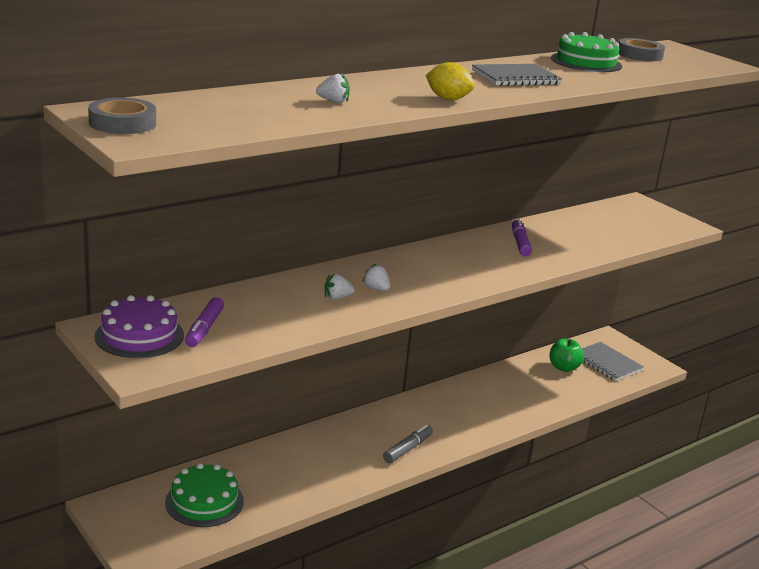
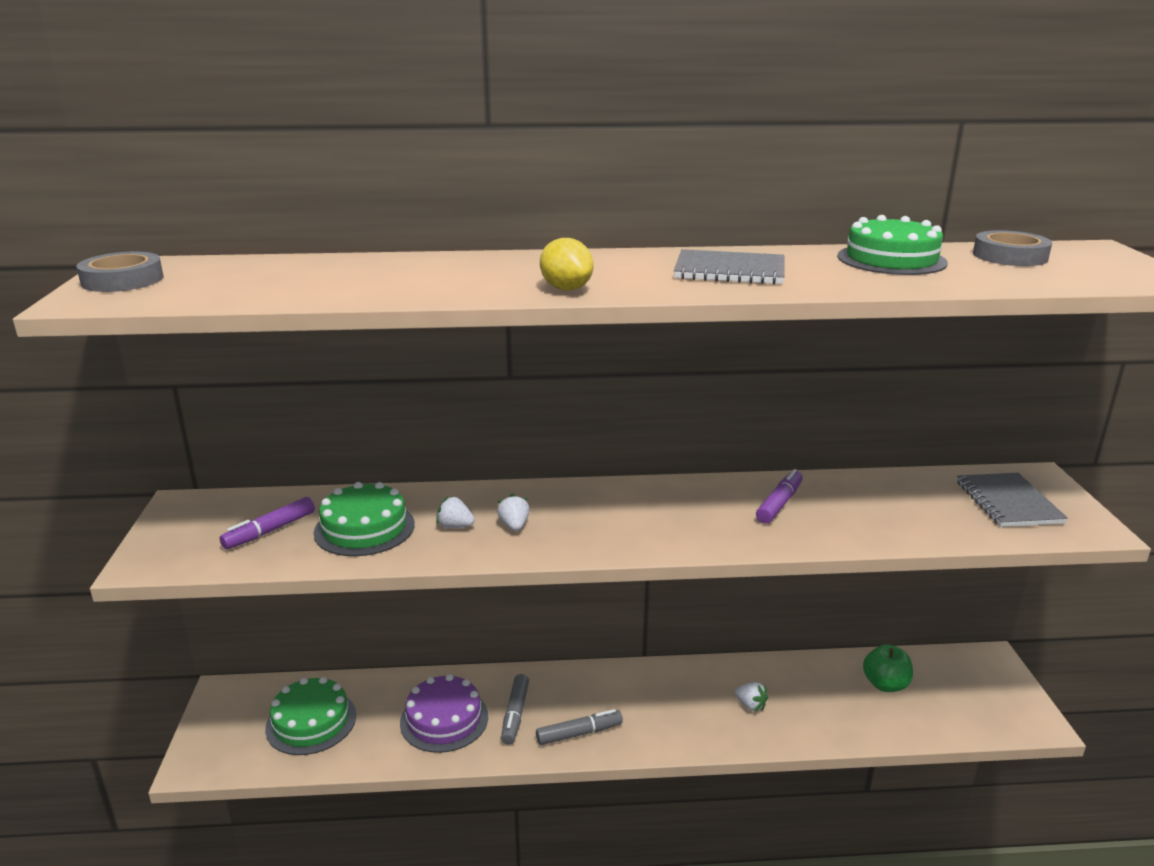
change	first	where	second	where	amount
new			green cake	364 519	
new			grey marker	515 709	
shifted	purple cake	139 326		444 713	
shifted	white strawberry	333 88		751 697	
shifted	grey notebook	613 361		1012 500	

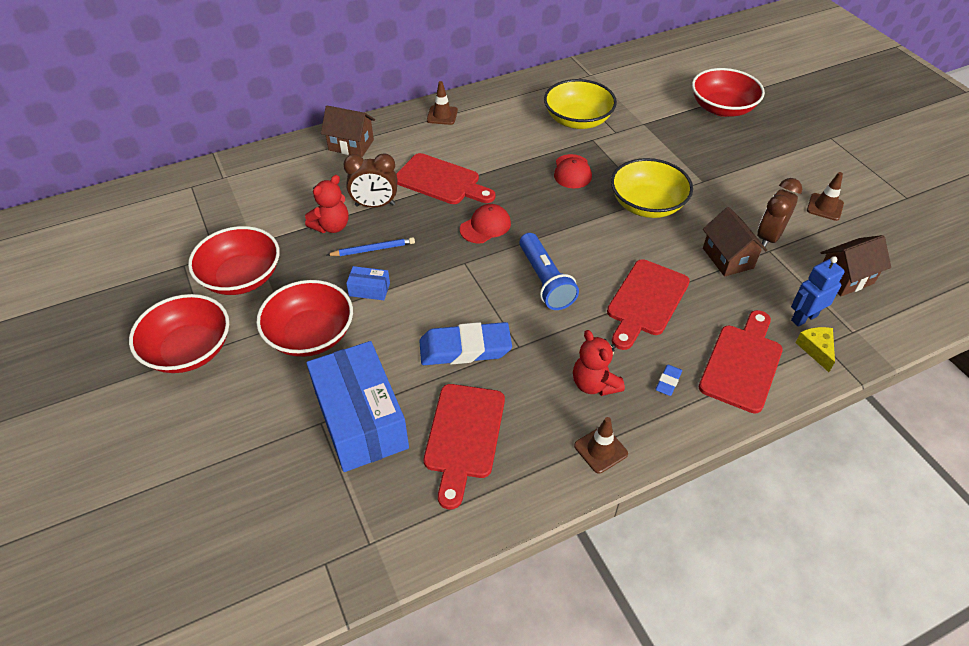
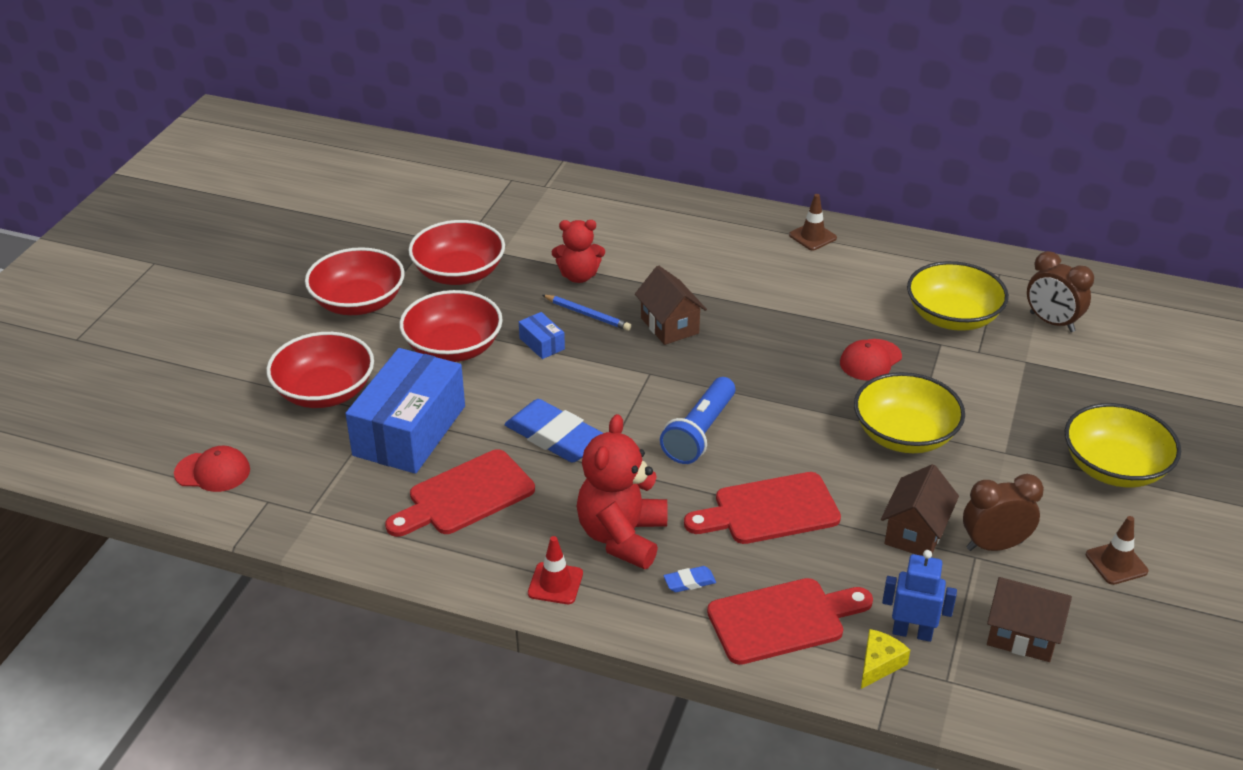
change	first	where	second	where	amount
gone	red cutting board	445 178			
new			yellow bowl	1122 445	
shifted	brown house	348 131		671 305	
shifted	brown clock	370 180		1060 291	
shifted	red cap	485 223		212 469	
shifted	red bowl	728 92		320 370	
repainted	brown traffic cone	601 445	red traffic cone	555 570	
scaled	red teddy bear	599 363		622 491	x1.55

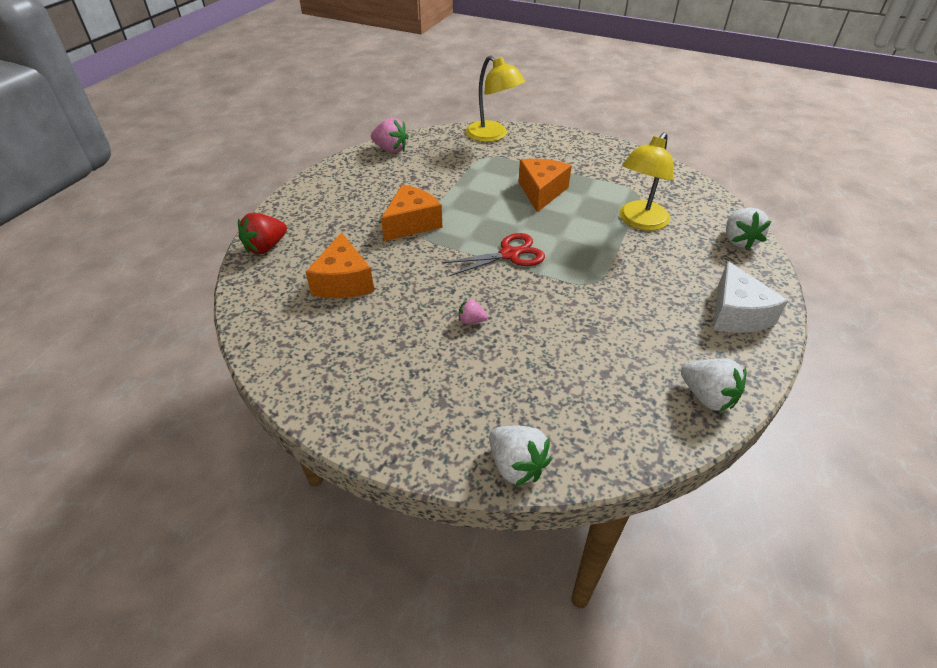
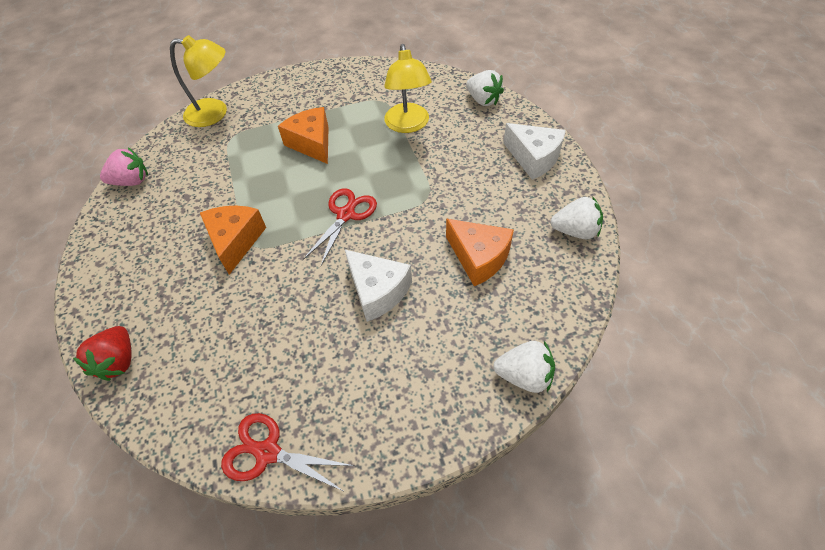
change	first	where	second	where	amount
new			red scissors	287 452	
shifted	orange cheese	340 265		480 252	
swapped	pink strawberry	473 311	white cheese	378 286	

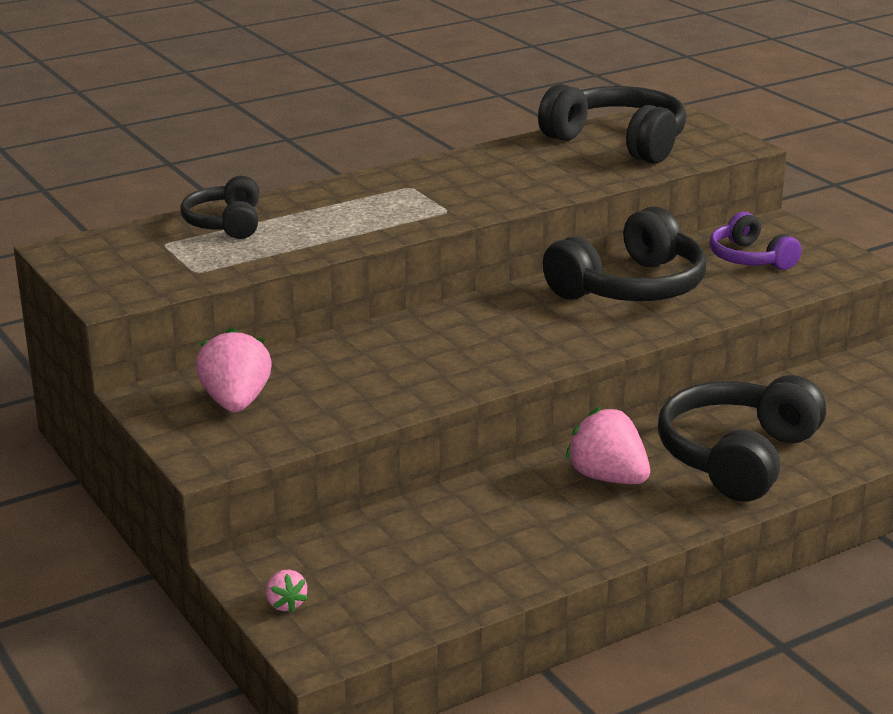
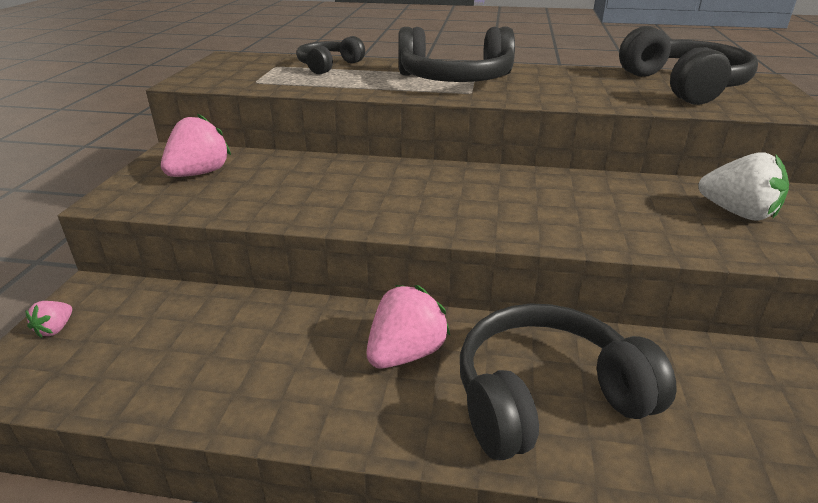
change	first	where	second	where	amount
shifted	black headphones	625 253		457 54	
swapped	purple headphones	756 241	white strawberry	743 186	
rotated	pink strawberry	608 445		408 327	45 degrees clockwise

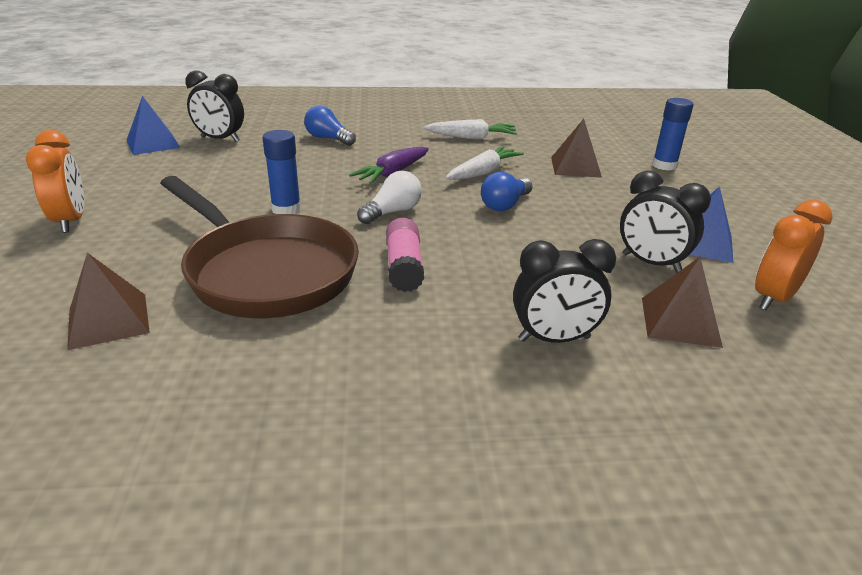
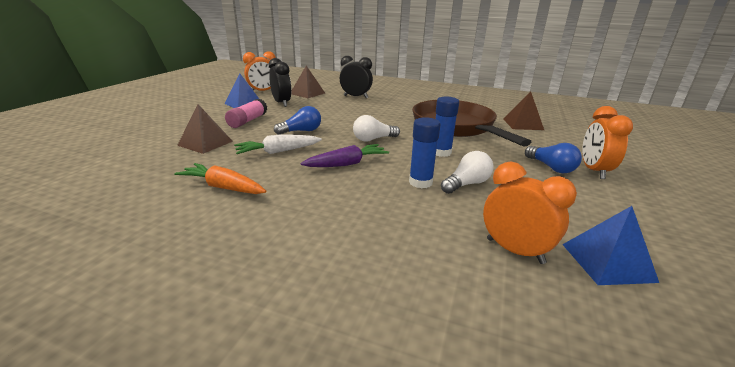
change	first	where	second	where	amount
new			white light bulb	467 172	
shifted	blue light bulb	330 125		553 158	
shifted	pink glue stick	405 255		246 113	
shifted	blue glue stick	673 134		425 152	
repainted	black clock	214 106	orange clock	530 213	
repainted	white carrot	471 129	orange carrot	220 178	

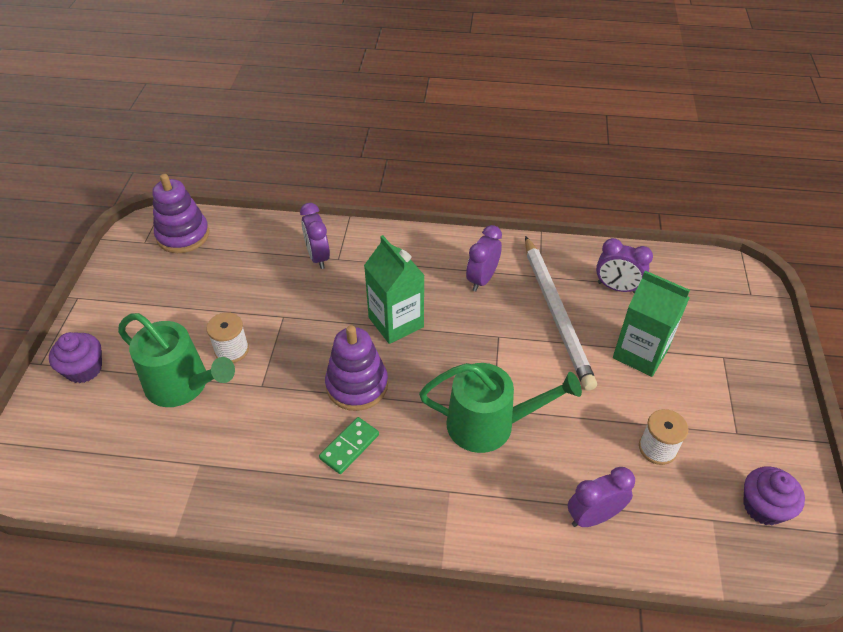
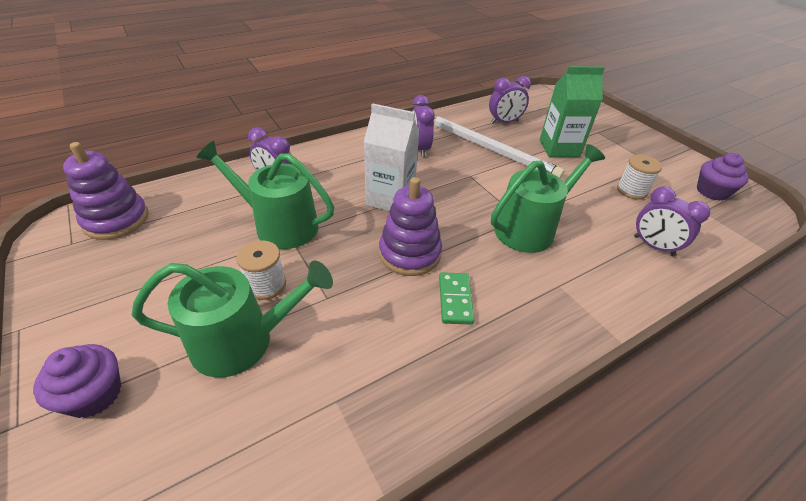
change	first	where	second	where	amount
new			green watering can	265 195	
repainted	green carton	394 289	white carton	392 157	
rotated	purple clock	601 497		672 221	75 degrees counterclockwise

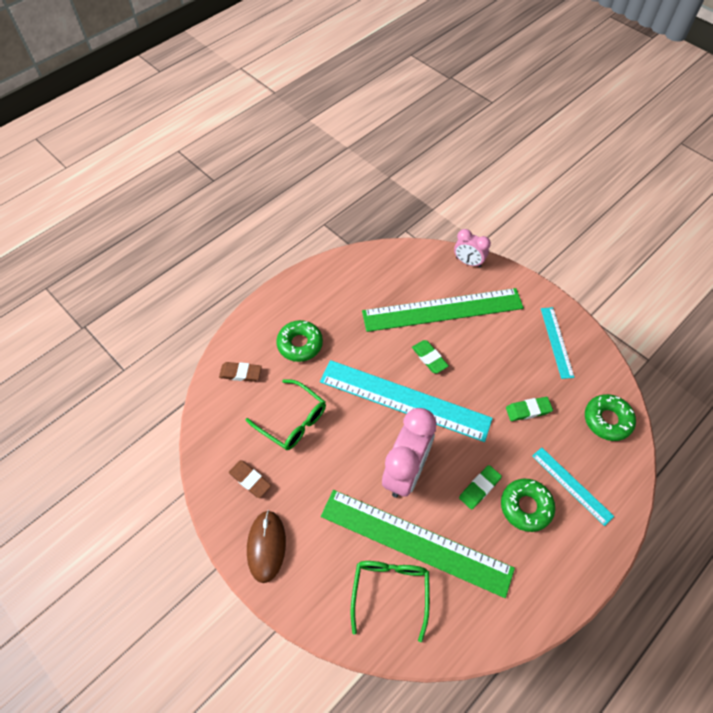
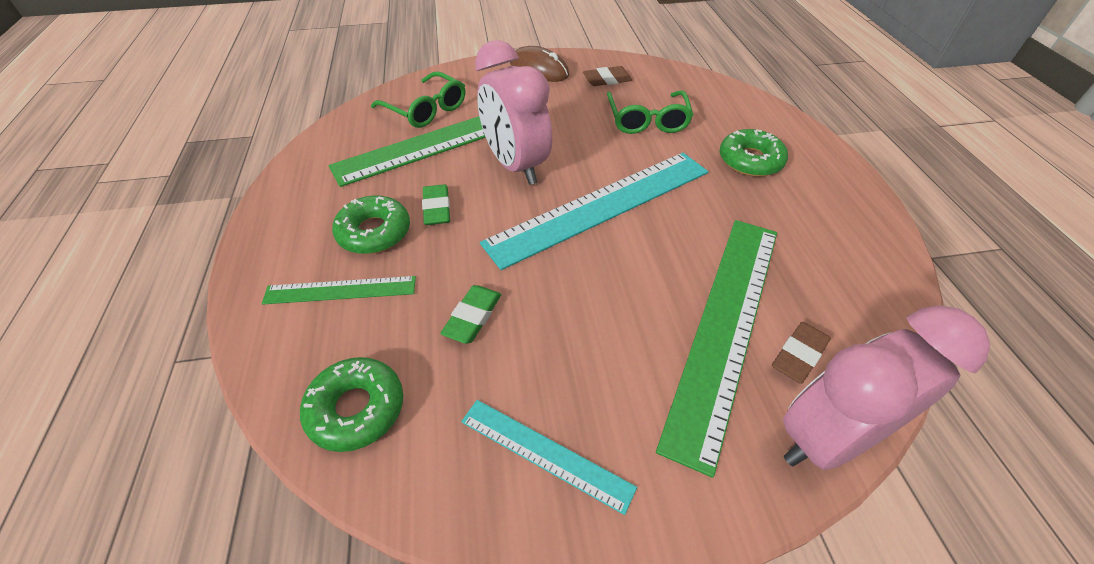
change	first	where	second	where	amount
gone	green eraser	430 357			
shifted	brown eraser	240 372		801 353	
repainted	turquoise ruler	573 486	green ruler	339 290	
rotated	green glasses	286 414		650 112	75 degrees counterclockwise
scaled	pink clock	472 248		886 387	x1.80

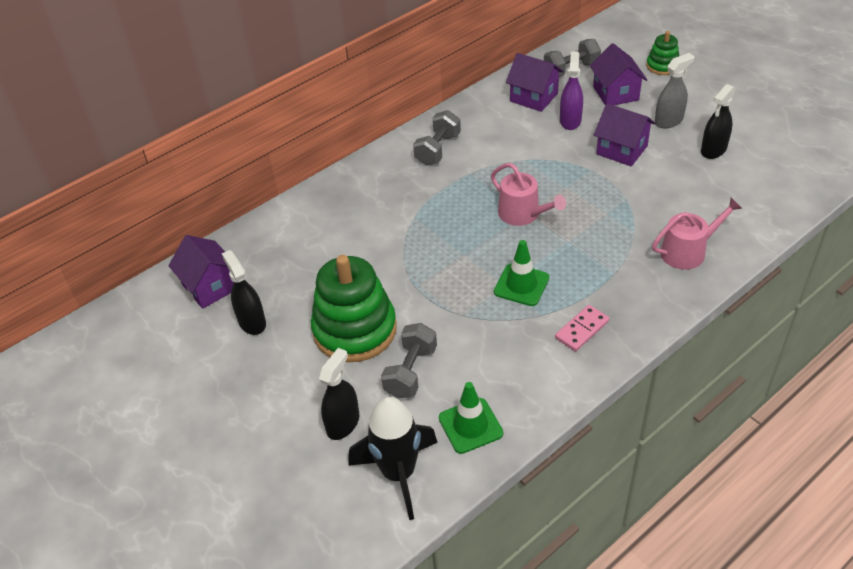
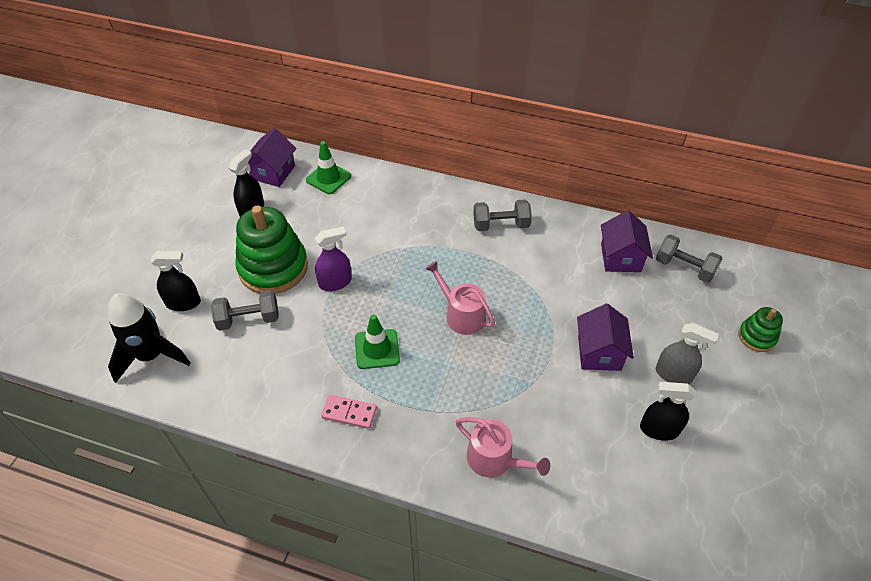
change	first	where	second	where	amount
gone	purple house	618 74			
shifted	green traffic cone	471 418		328 167	
shifted	purple spray bottle	571 91		333 258	
rotated	pink watering can	528 194		460 298	120 degrees clockwise

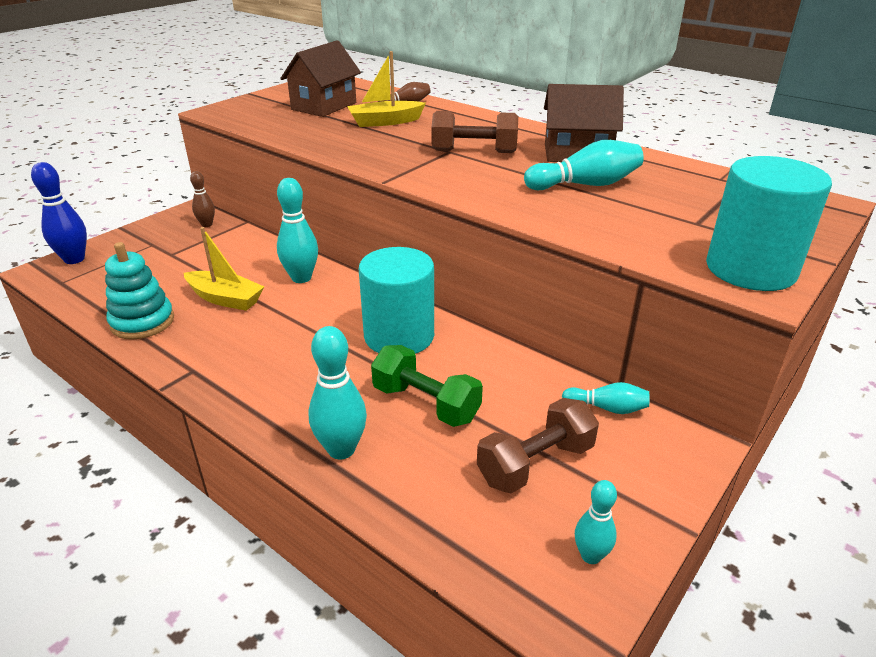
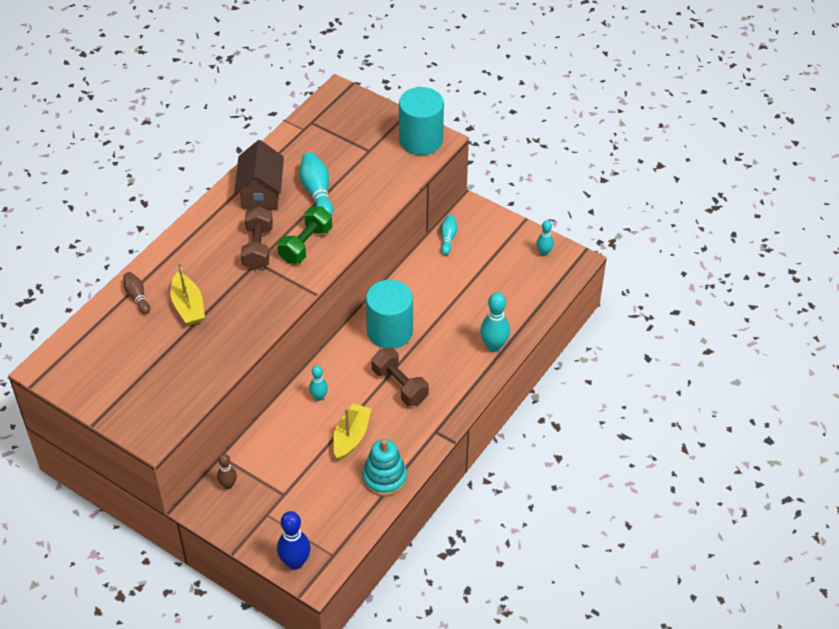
change	first	where	second	where	amount
gone	brown house	320 78			
shifted	green dumbbell	427 386		305 234	
shifted	brown dumbbell	538 445		400 377	
scaled	turquoise bowling pin	297 230		318 383	x0.61

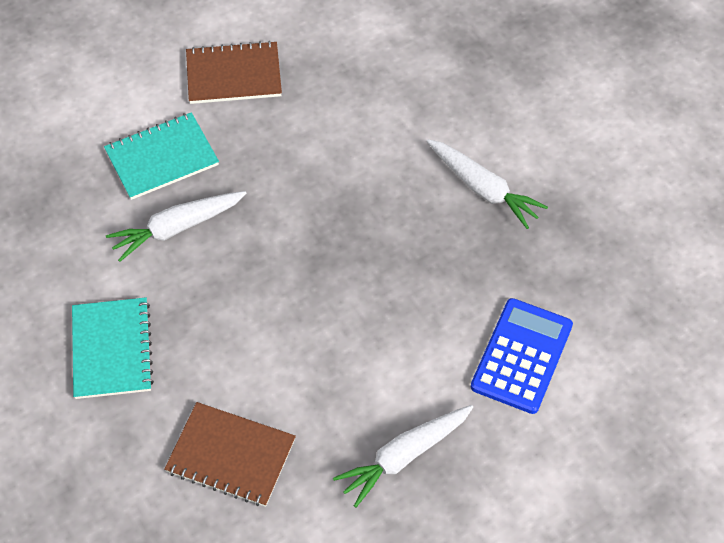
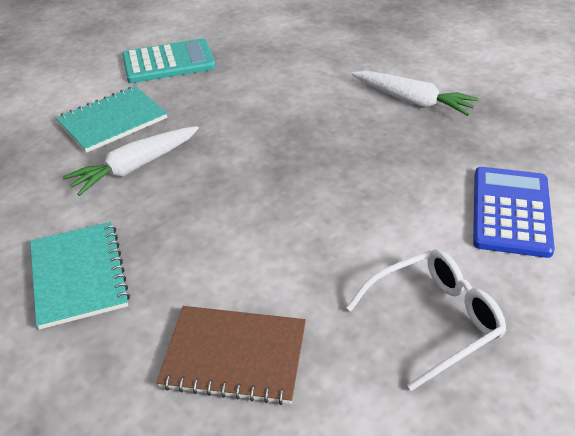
change	first	where	second	where	amount
swapped	brown notebook	234 72	turquoise calculator	169 61	
swapped	white carrot	403 456	white glasses	426 320	

